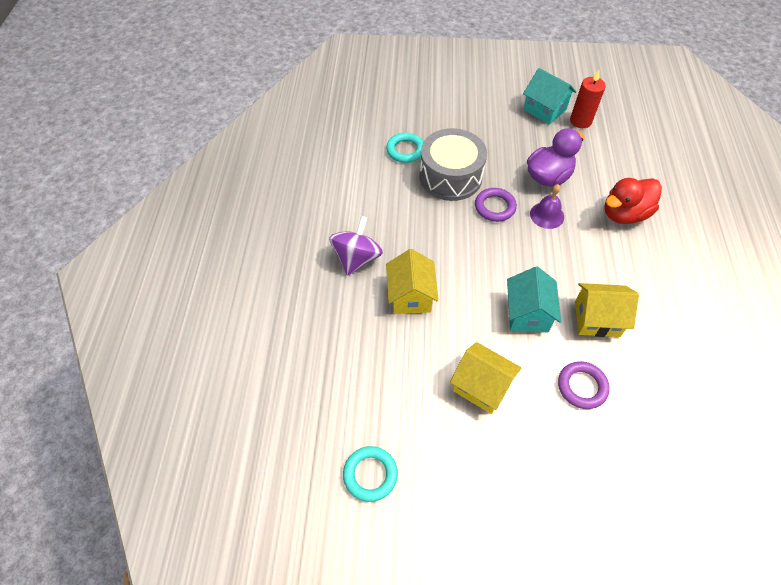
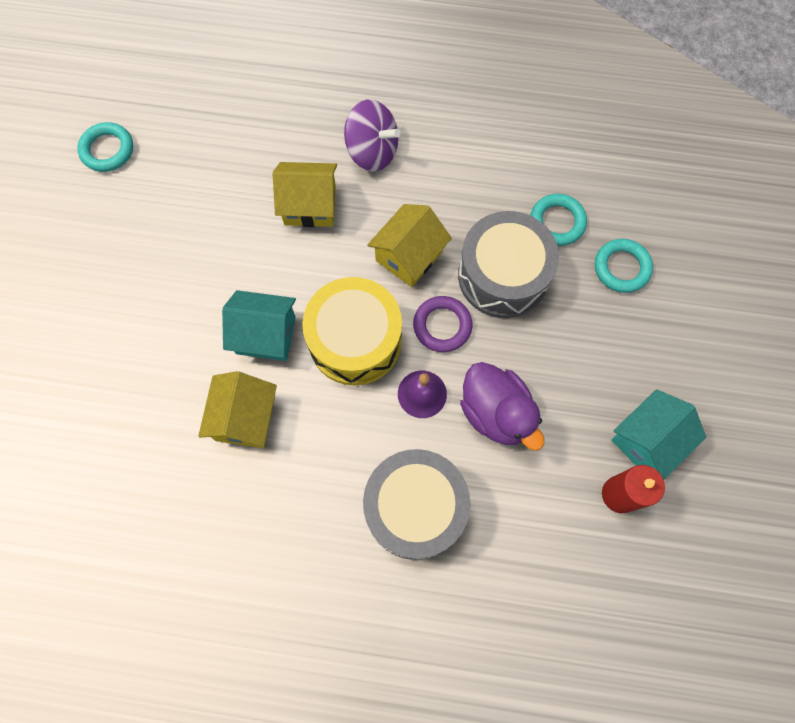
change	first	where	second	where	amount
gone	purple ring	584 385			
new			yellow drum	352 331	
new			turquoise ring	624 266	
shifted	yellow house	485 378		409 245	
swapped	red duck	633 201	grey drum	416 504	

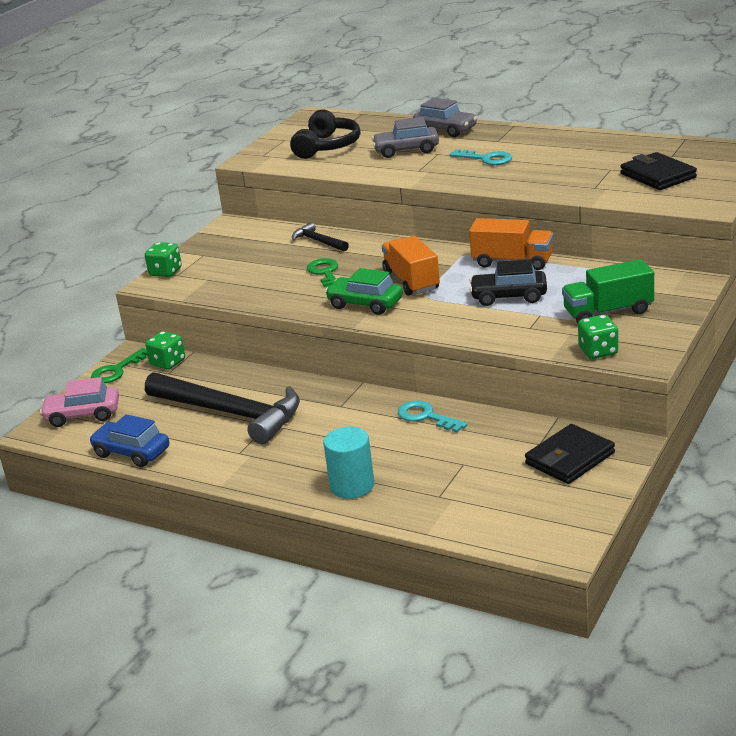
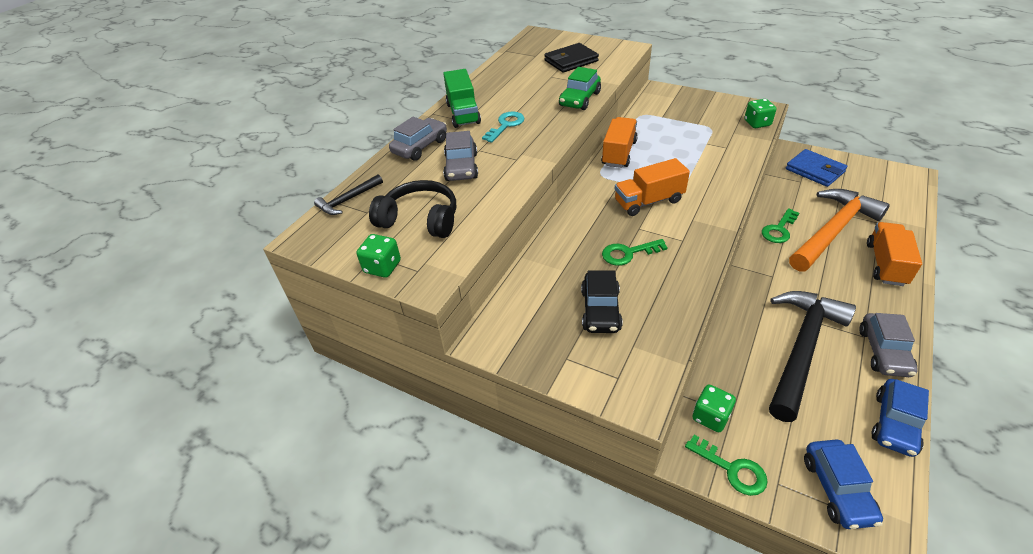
change	first	where	second	where	amount
new			orange hammer	839 230	
new			grey car	888 345	
shifted	green dice	163 259		379 256	
shifted	black hammer	320 237		348 194	
shifted	green car	364 291		580 88	
shifted	black car	508 282		602 301	
shifted	green truck	608 291		462 98	
swapped	turquoise cylinder	348 463	orange truck	894 254	
repainted	pink car	79 402	blue car	843 484	
repainted	turquoise key	433 416	green key	780 225	
repainted	black wallet	570 454	blue wallet	816 168	

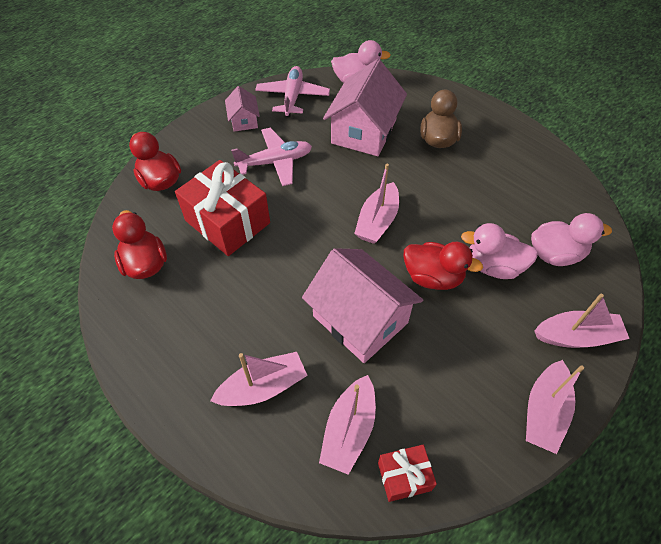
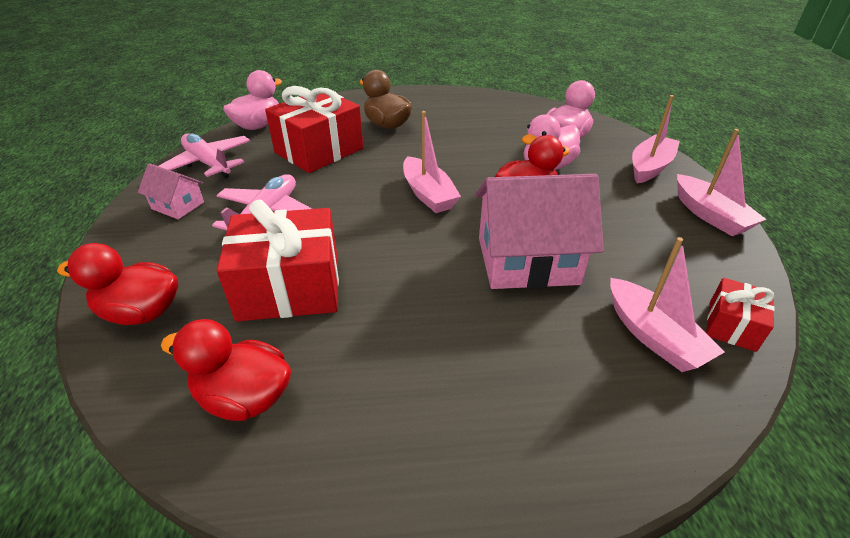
change	first	where	second	where	amount
gone	pink boat	259 379			
swapped	pink house	365 107	red gift	314 129	

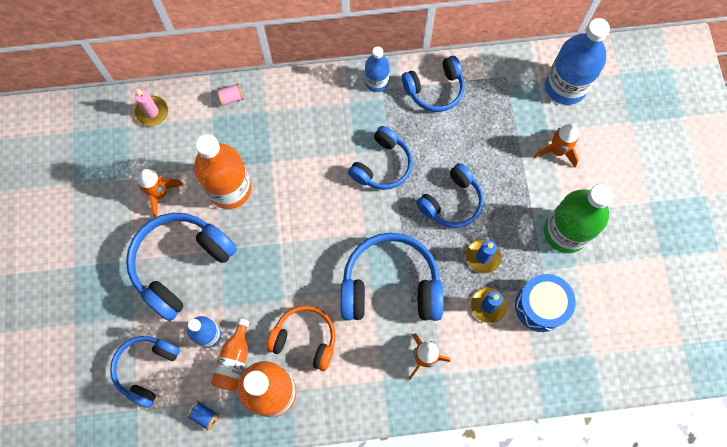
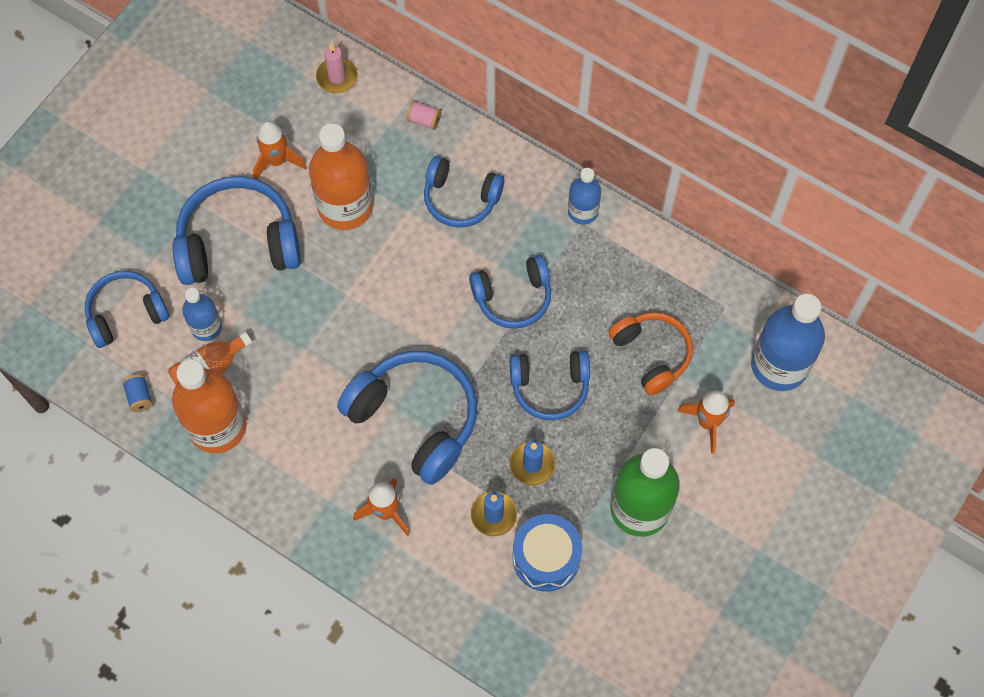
change	first	where	second	where	amount
shifted	orange headphones	301 338		650 353	
shifted	blue headphones	433 84		464 192	

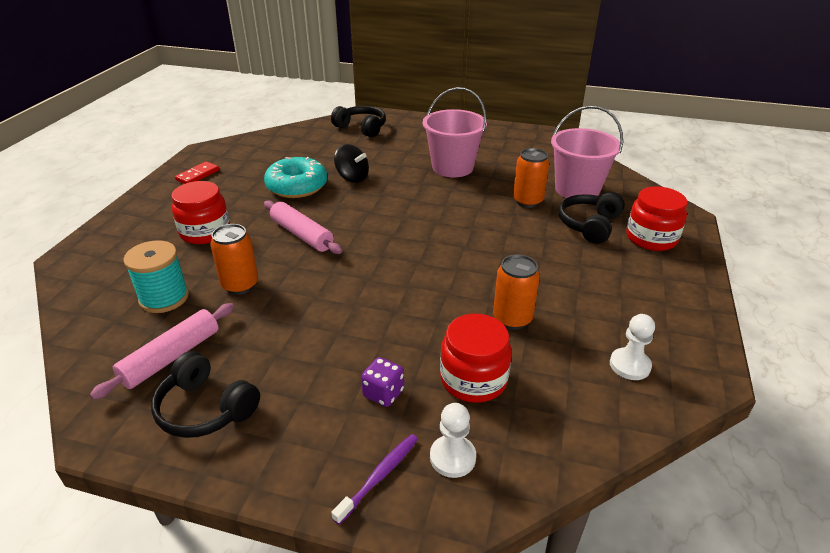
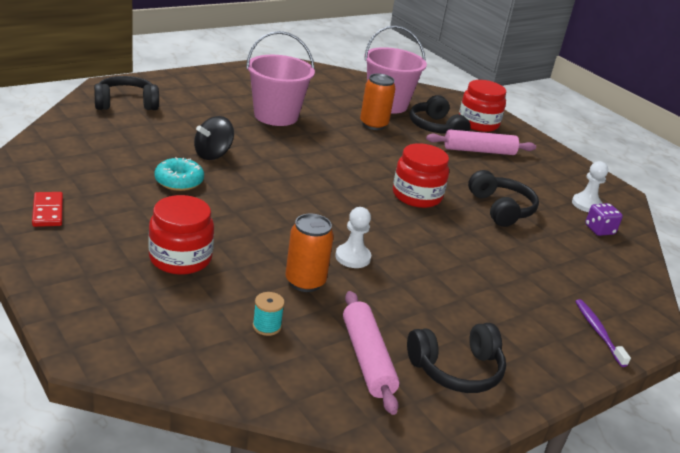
change	first	where	second	where	amount
shifted	pink rolling pin	303 227		481 142	
shifted	purple dice	382 382		604 219	
shifted	white pawn	453 440		353 237	
shifted	red jar	476 358		421 175	
swapped	orange can	516 292	black headphones	503 198	
rotated	black spinning top	351 163		214 138	150 degrees clockwise
scaled	turquoise spool	156 276		269 314	x0.52
scaled	turquoise donut	295 177		179 174	x0.65

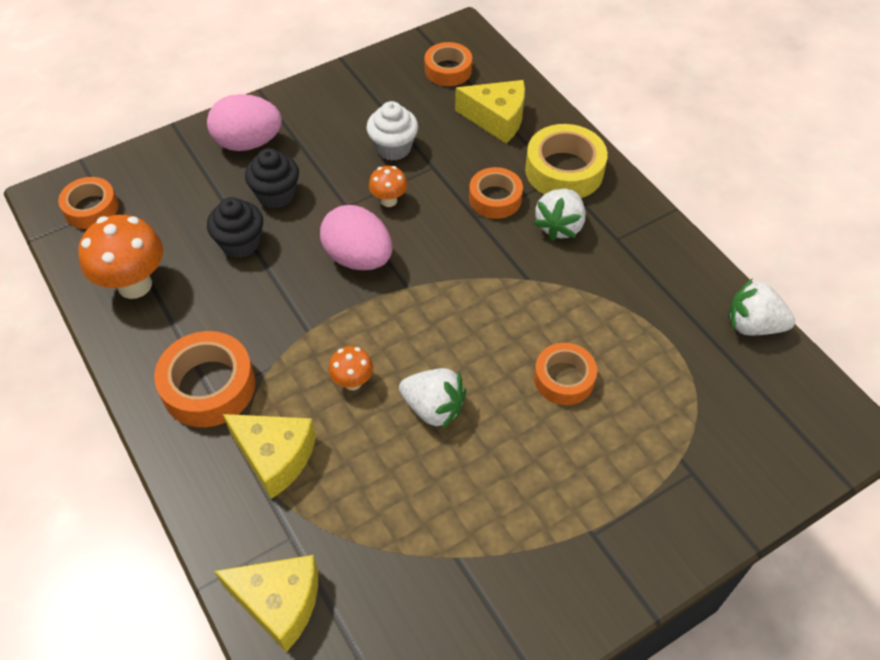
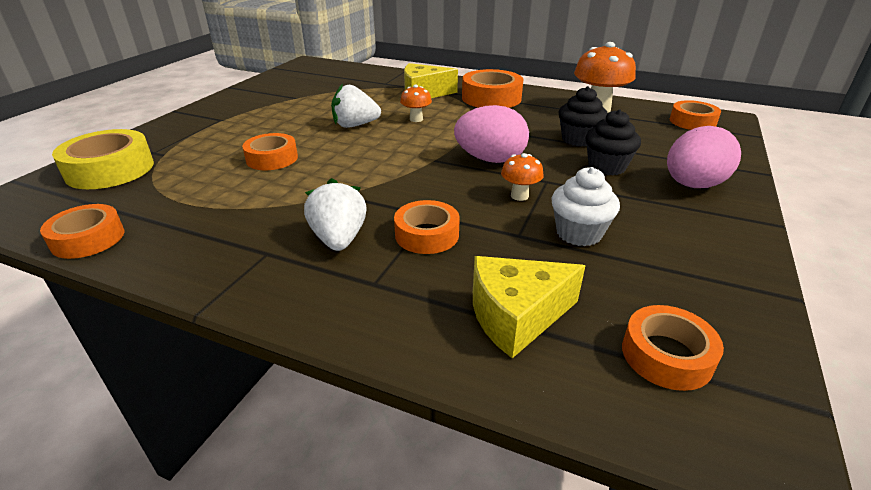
change	first	where	second	where	amount
gone	yellow cheese	266 603			
shifted	yellow tape	566 161		103 159	
swapped	white strawberry	761 306	orange tape	82 231	

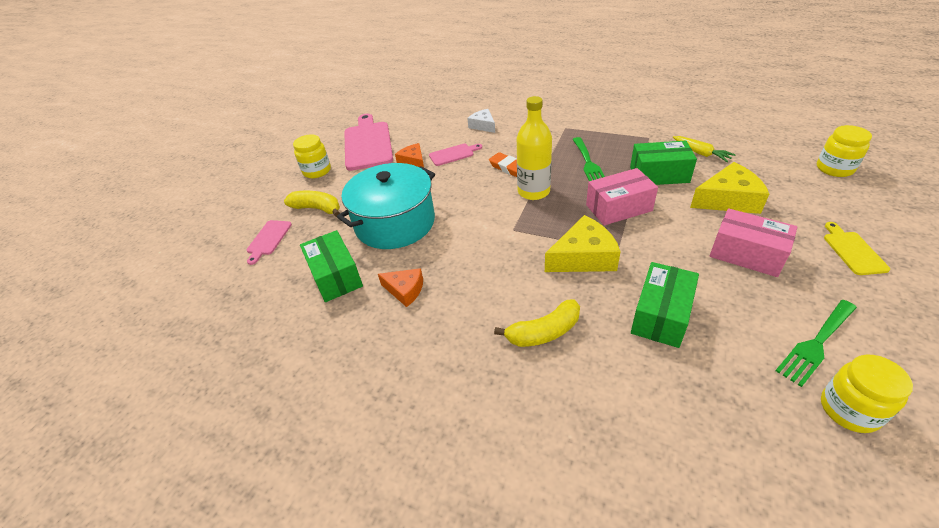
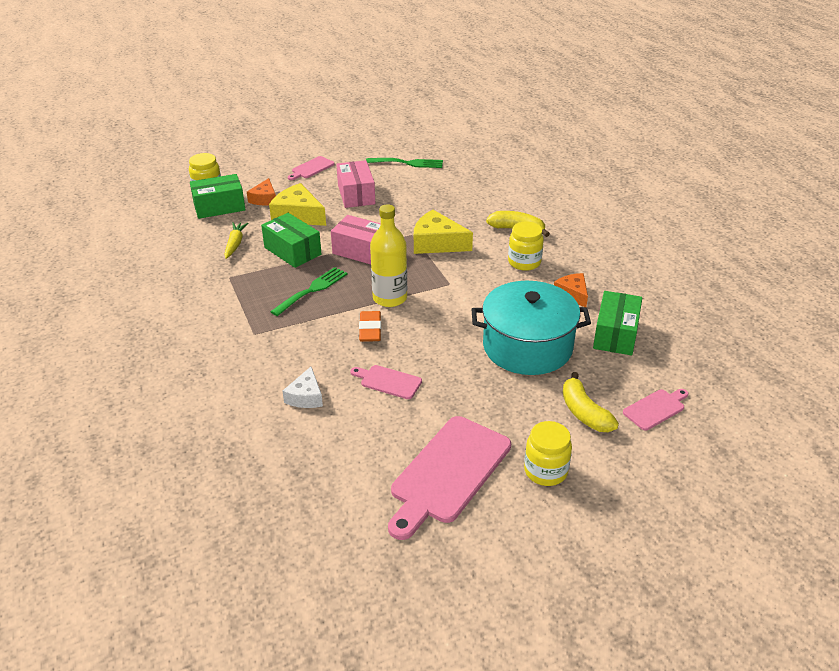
change	first	where	second	where	amount
shifted	orange cheese	409 155		261 192	
shifted	green box	665 305		217 196	
shifted	yellow jar	867 394		526 246	
repainted	yellow cutting board	857 248	pink cutting board	311 168	

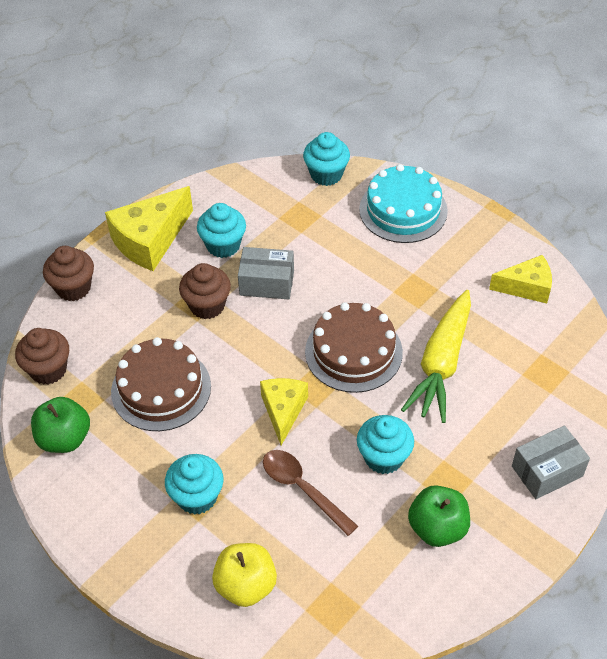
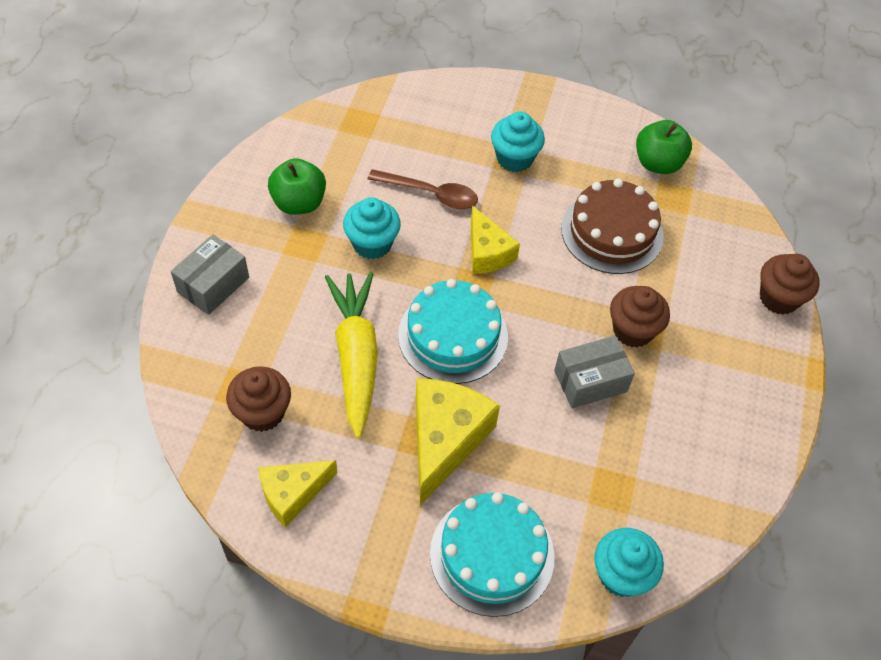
change	first	where	second	where	amount
gone	turquoise cupcake	221 230			
gone	yellow apple	244 575			
shifted	brown cupcake	42 356		258 399	
shifted	yellow cheese	149 228		458 442	
repainted	brown cake	354 347	turquoise cake	453 331	

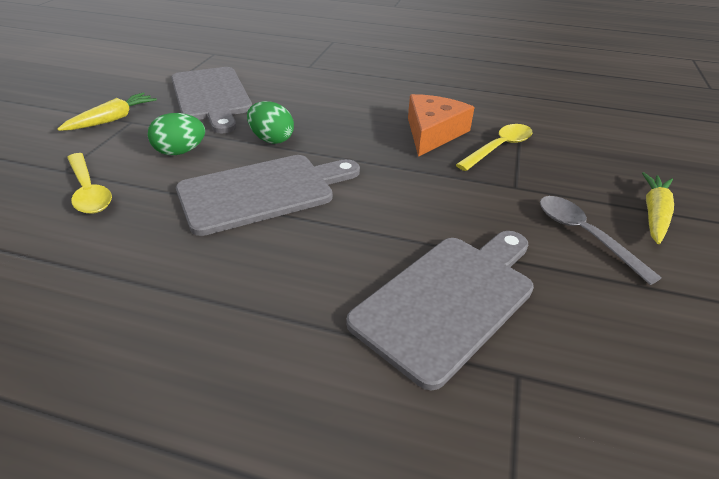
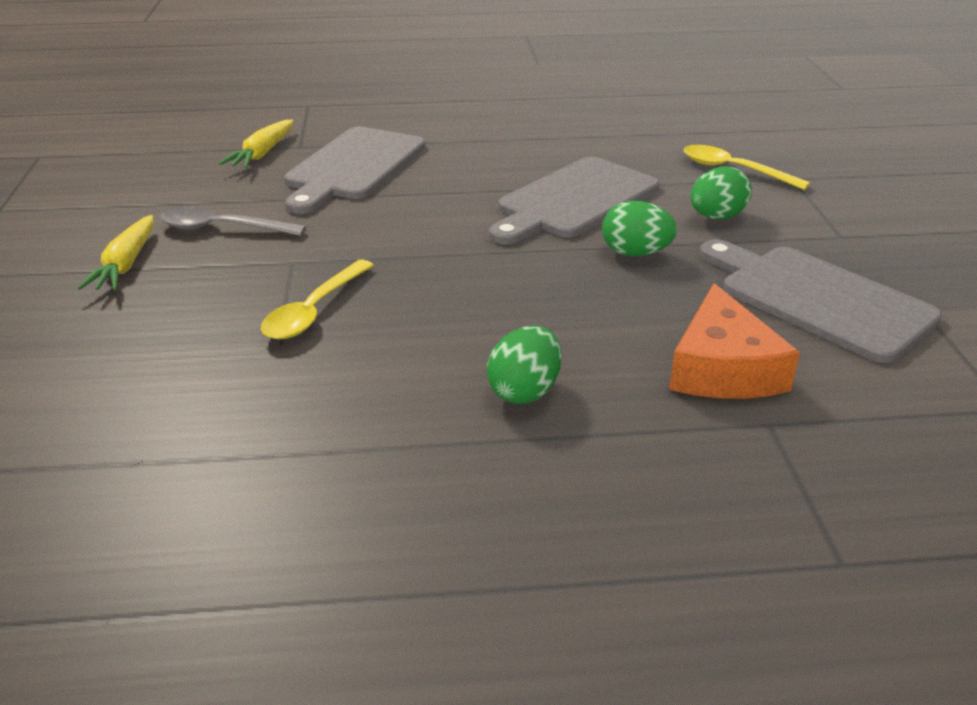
change	first	where	second	where	amount
new			green egg	524 365	
shifted	yellow carrot	107 111		256 144	
shifted	orange cheese	441 125		734 341	
rotated	grey spoon	601 240		232 221	150 degrees clockwise

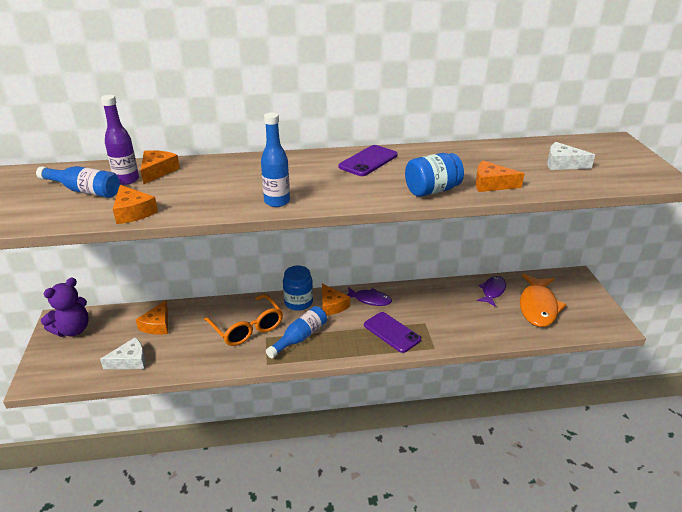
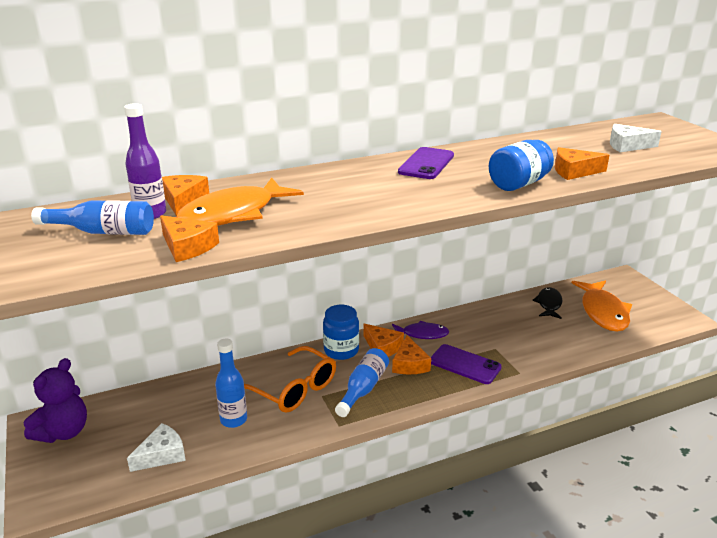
change	first	where	second	where	amount
new			orange fish	240 202	
shifted	orange cheese	152 317		411 354	
shifted	blue bottle	275 159		231 383	
repainted	purple fish	491 291	black fish	547 303	

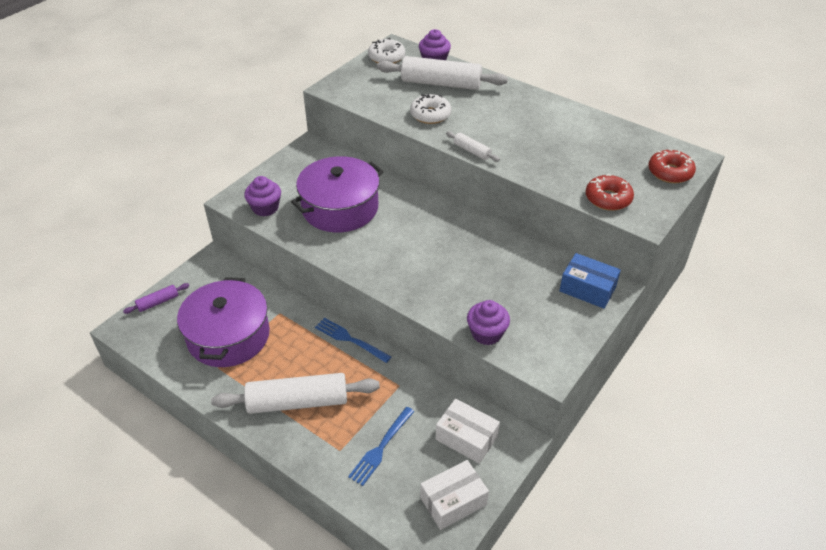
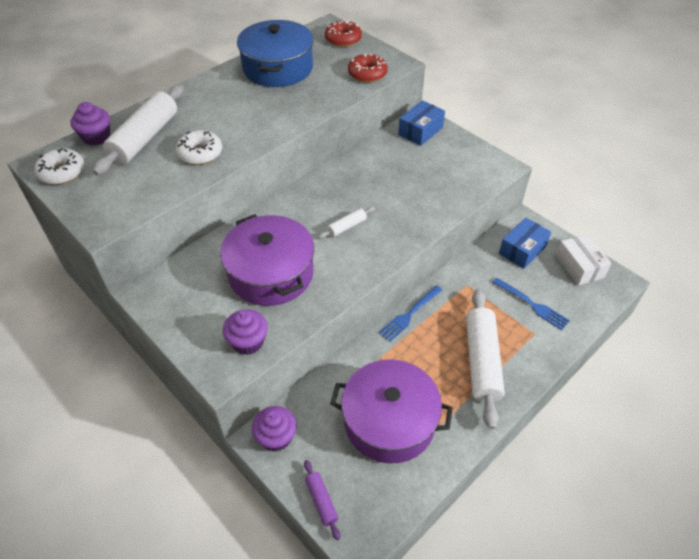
change	first	where	second	where	amount
new			blue pot	275 53	
shifted	white rolling pin	473 146		346 223	
shifted	purple cupcake	488 322		274 429	
repainted	white box	467 431	blue box	525 243	

